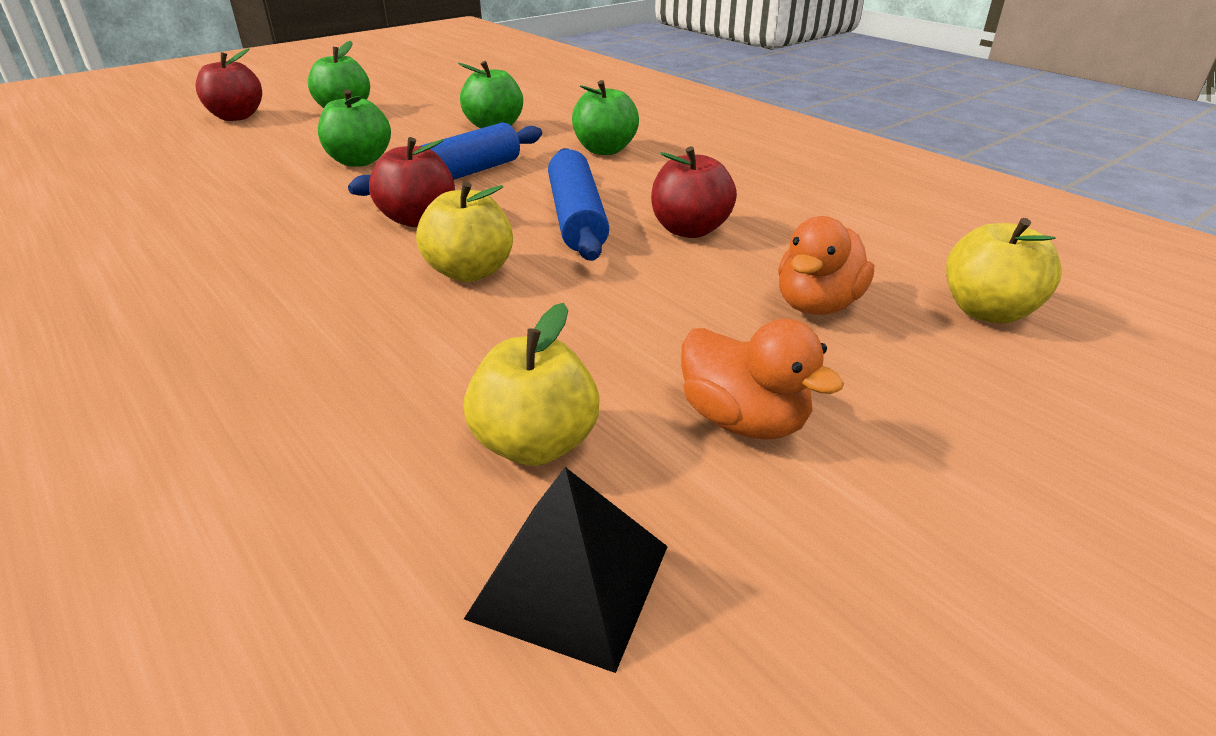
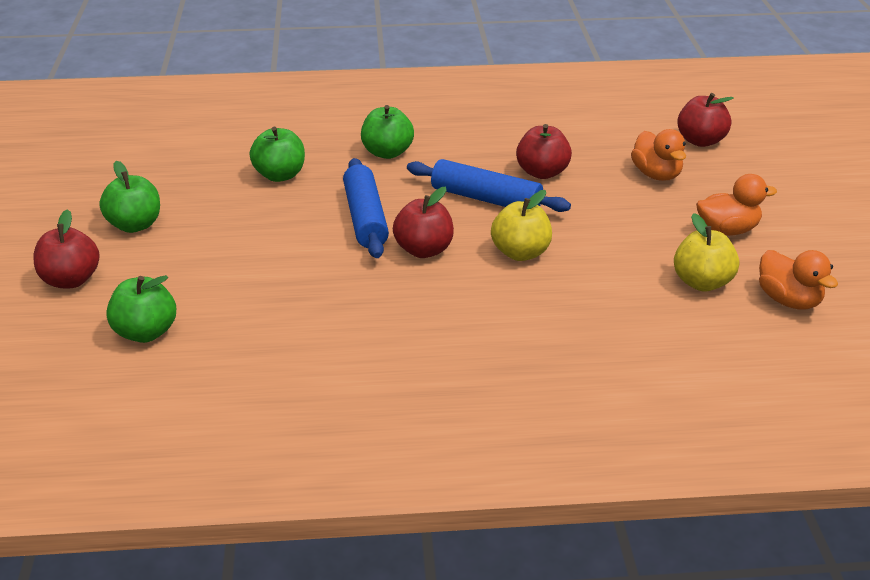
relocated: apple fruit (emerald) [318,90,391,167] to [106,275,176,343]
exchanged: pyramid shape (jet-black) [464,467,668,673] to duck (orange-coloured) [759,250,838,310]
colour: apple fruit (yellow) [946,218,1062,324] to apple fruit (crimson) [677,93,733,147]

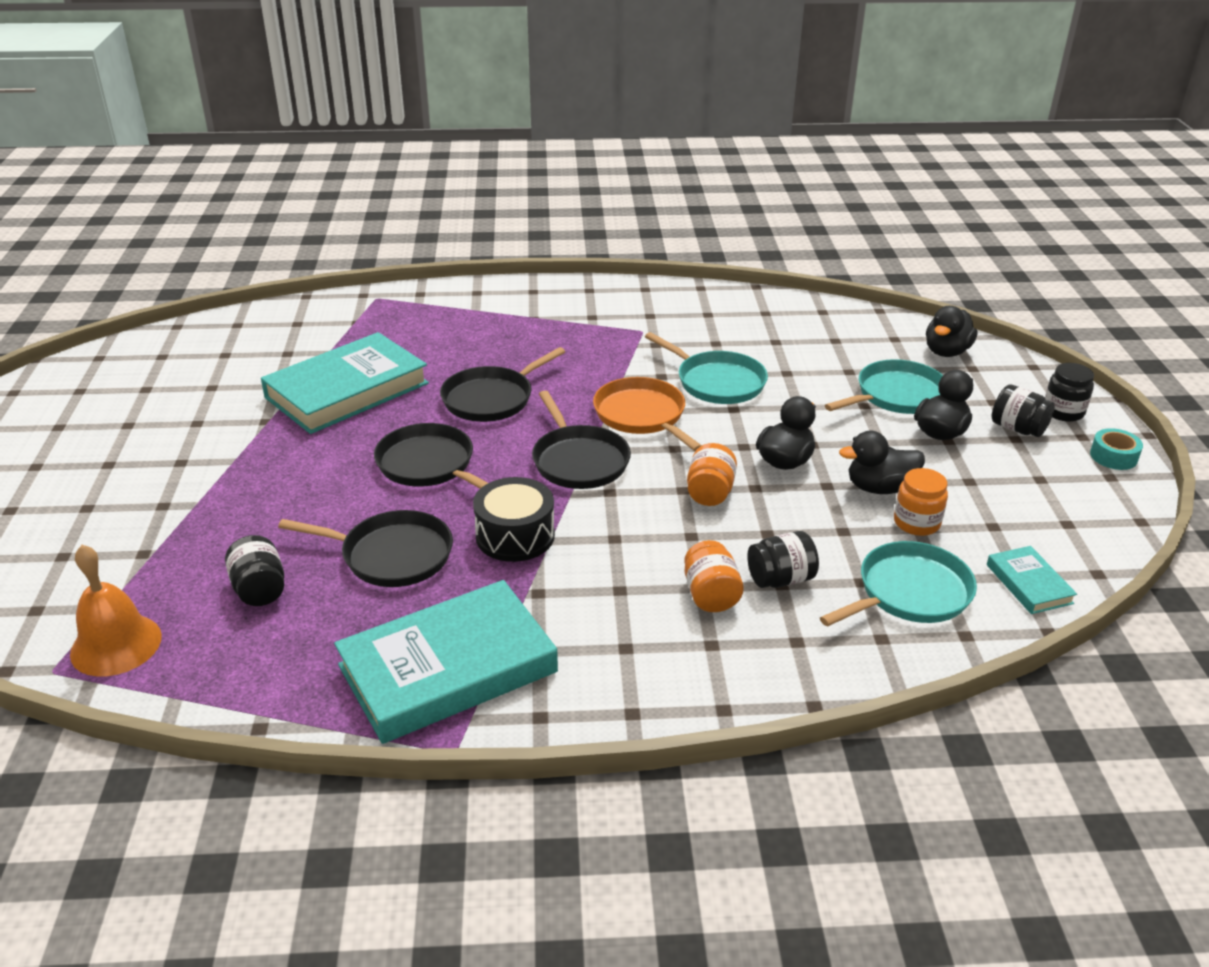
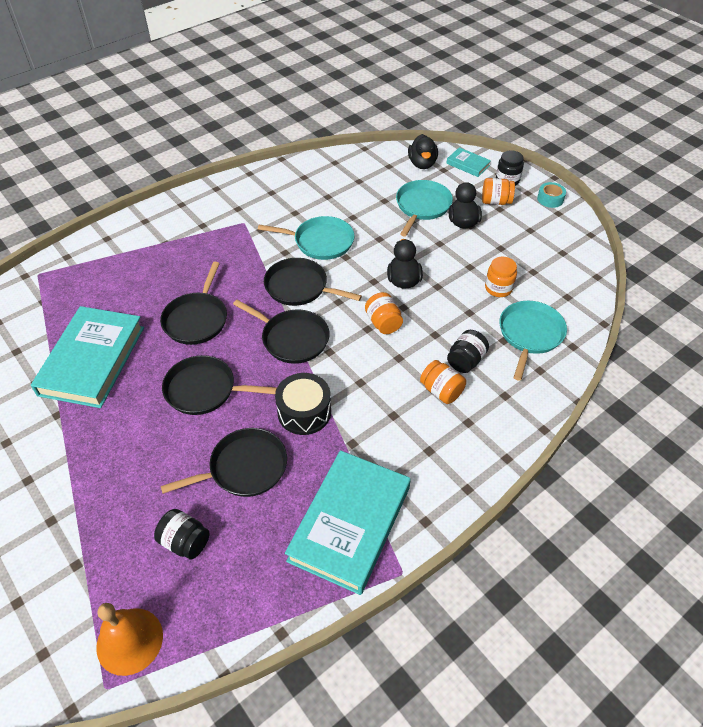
missing: duck (jet-black) [839,431,925,494]
relocated: hardback (teal) [987,546,1077,614] to [446,147,491,177]
colour: frying pan (orange-coloured) [593,377,702,451] to frying pan (jet-black) [264,258,362,306]; preserve jar (jet-black) [992,384,1055,437] to preserve jar (orange-coloured) [482,178,515,205]

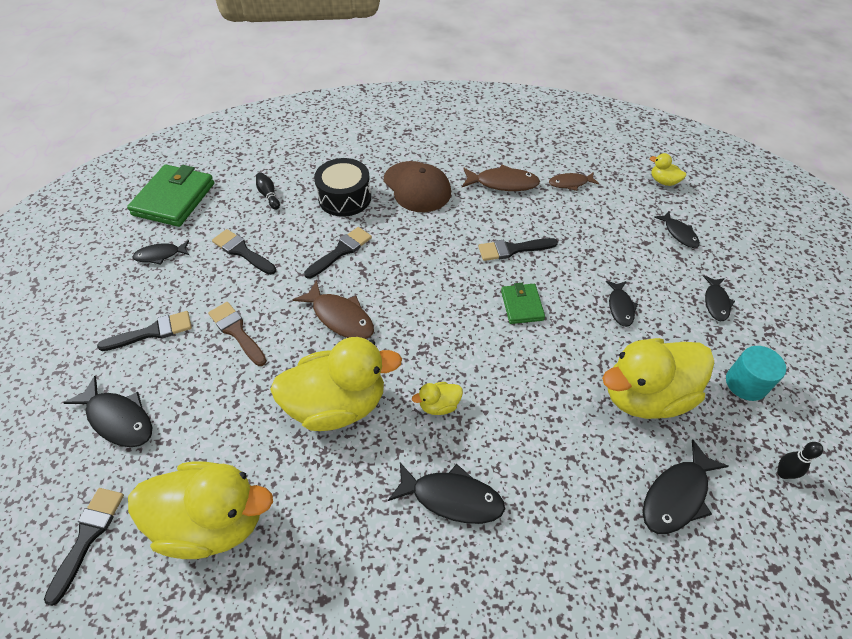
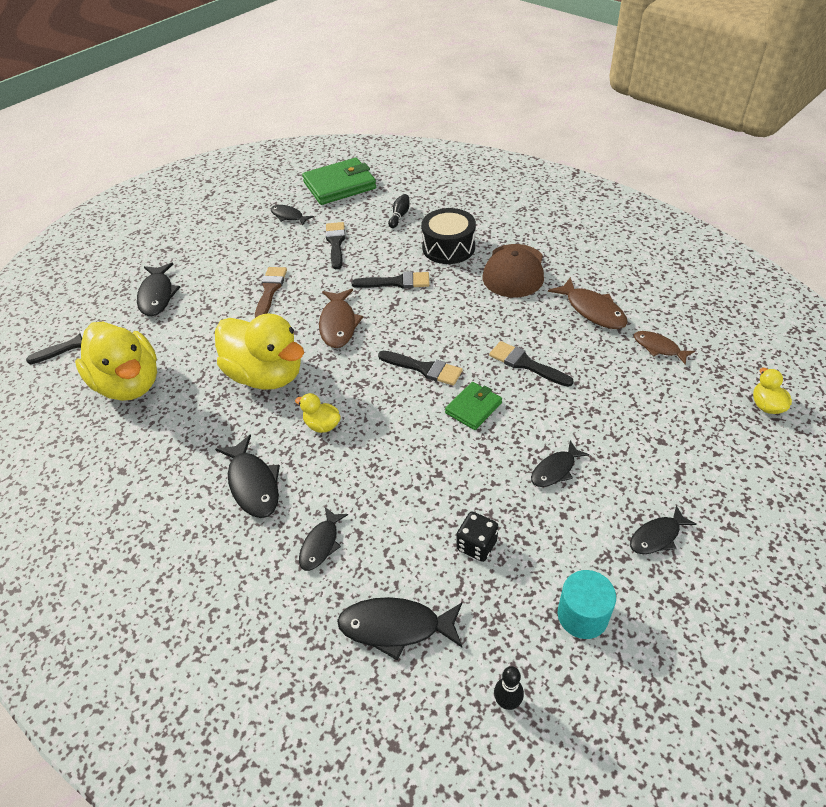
relocated: toy fish (jet-black) [654,211,700,248] to [299,507,348,571]; paintbrush (jet-black) [97,311,192,351] to [378,351,462,386]
exchanged: duck (yellow) [602,338,714,419] to dice (jet-black) [456,512,498,562]

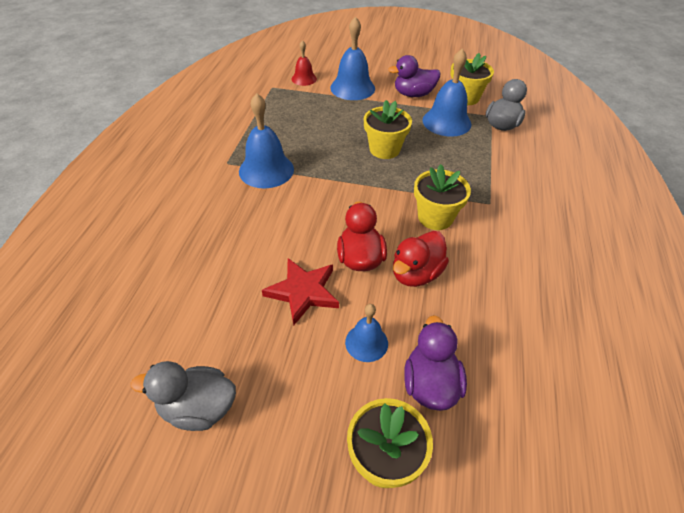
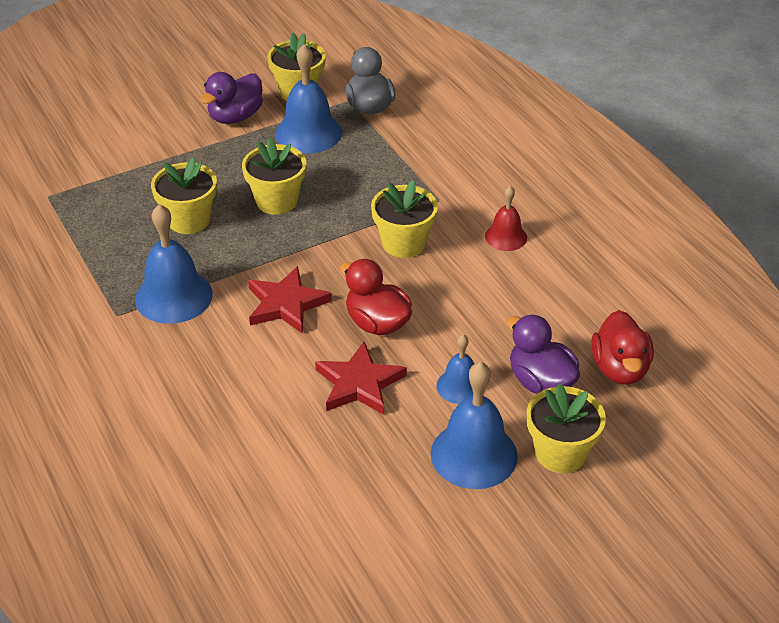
missing: duck (grey) [131,361,236,431]
appeared: flower pot (yellow) [151,157,217,234]; star shape (crimson) [248,266,332,334]
relocated: bell (blue) [330,16,375,100] to [431,362,518,489]; bell (crimson) [291,40,317,86] to [485,186,527,251]; duck (crimson) [393,231,449,287] to [591,310,654,385]

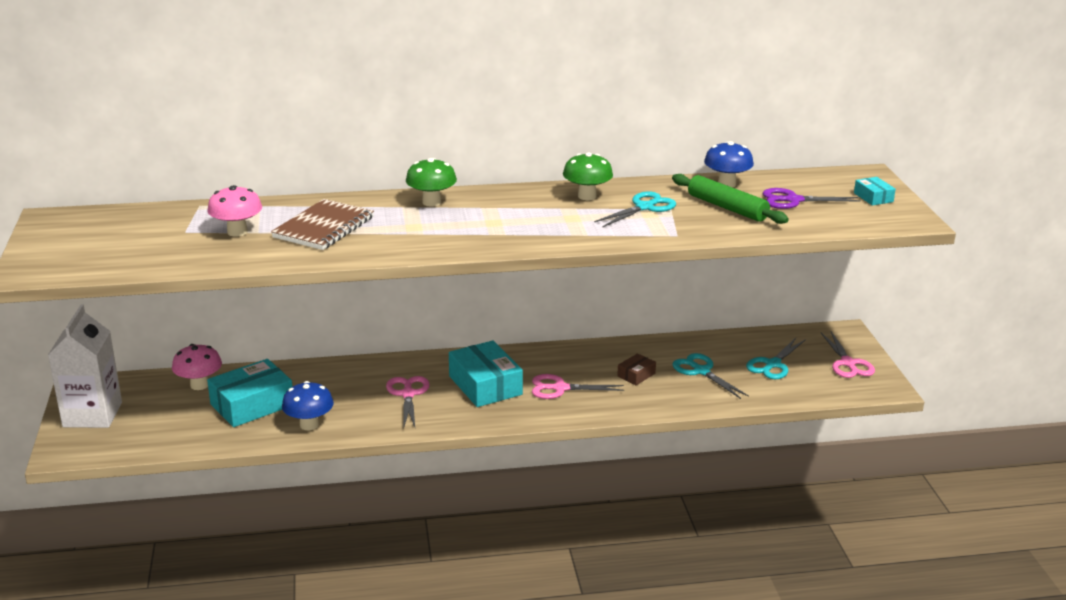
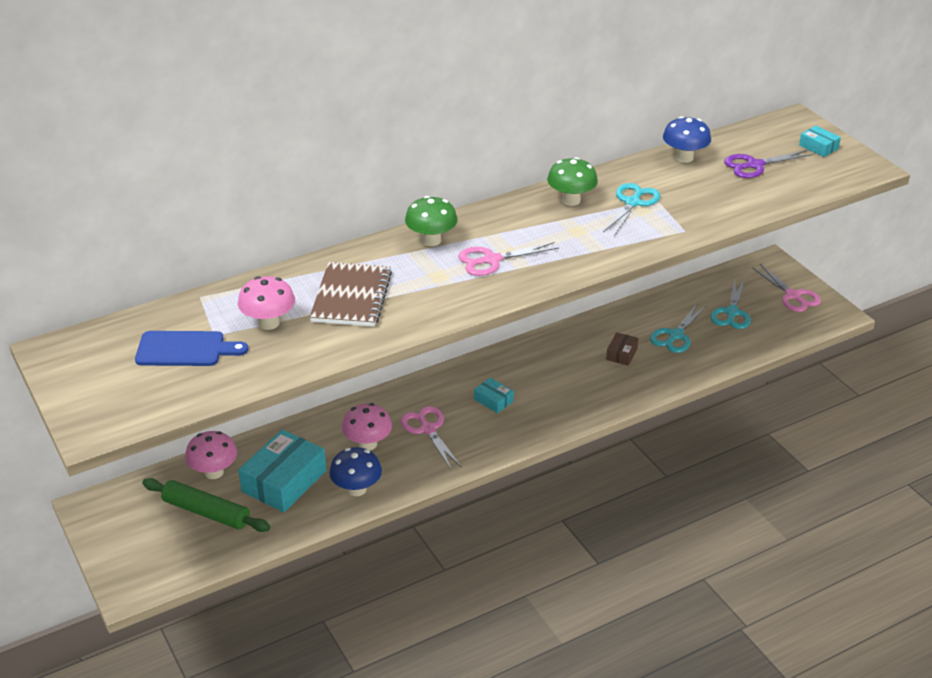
missing: juice carton (snow-white) [48,305,122,428]
appeared: chopping board (blue) [135,331,248,366]; toadstool (rosy) [342,403,392,450]
relocated: pastry roller (emerald) [672,174,789,224] to [142,478,270,532]; pair of scissors (rosy) [532,374,624,399] to [458,242,559,276]
spun: pair of scissors (teal) [673,353,749,399] = [650,303,707,353] 90 degrees counterclockwise
size: parcel (teal) [449,341,523,407] = [474,378,514,413] x0.49

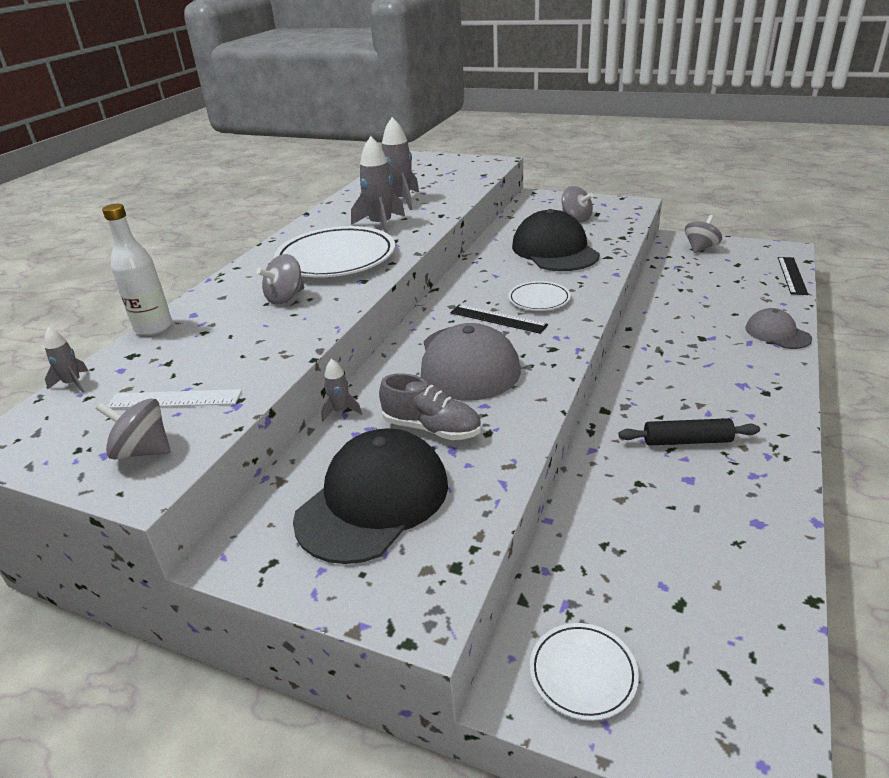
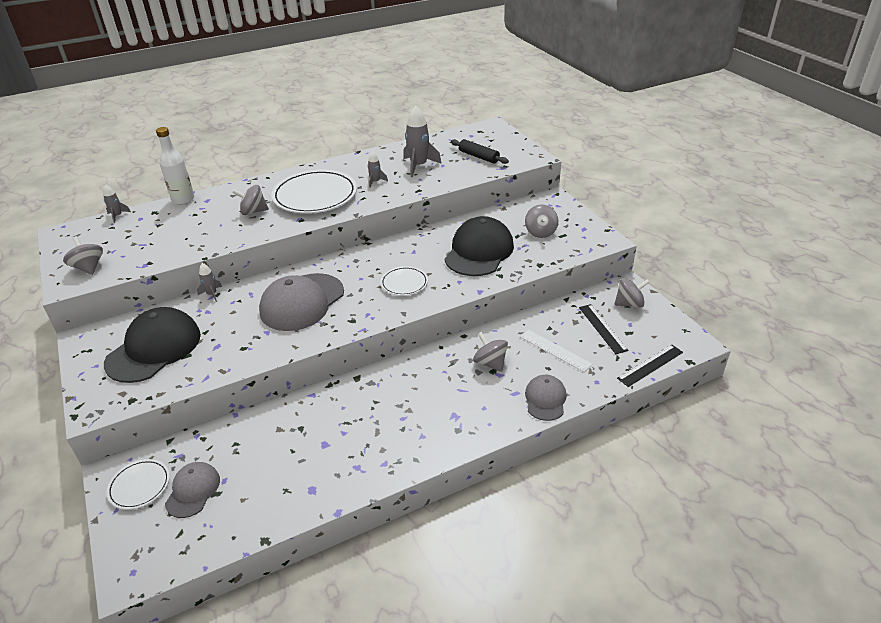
missing: sneaker (grey) [379,373,481,440]
appeared: spinning top (grey) [473,332,508,372]; baseball cap (grey) [165,462,220,518]
relocated: straightedge (jet-black) [450,305,548,334] to [579,304,628,354]; straightedge (snow-white) [107,389,242,408] to [520,330,593,372]; pastry roller (jet-black) [619,418,760,445] to [451,139,509,164]
spun: baseball cap (jet-black) [293,428,448,564] = [104,307,201,383] 45 degrees counterclockwise
size: spaceship (grey) [351,136,405,234] = [368,151,388,188] x0.52

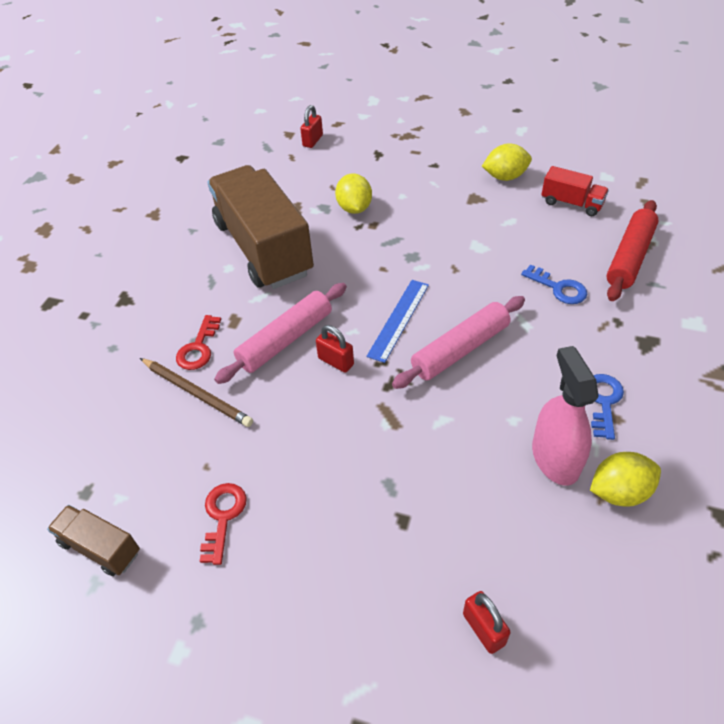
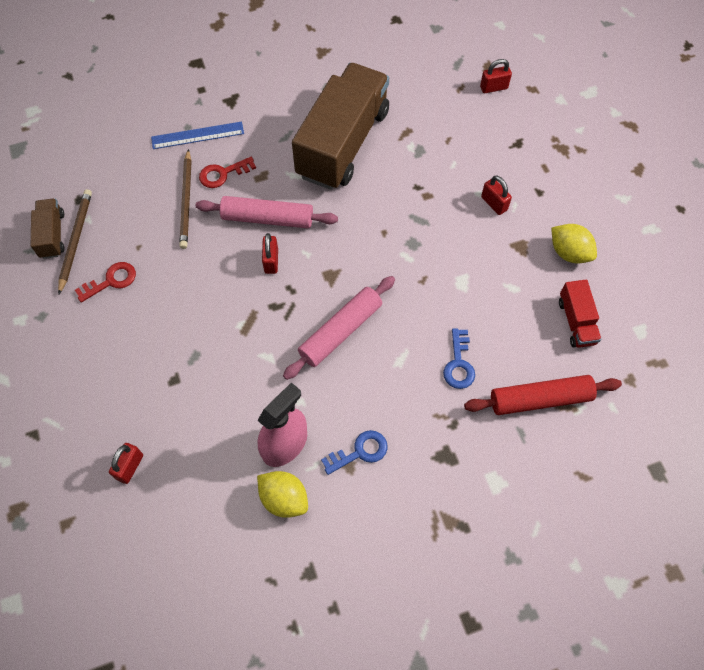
missing: citrus fruit (yellow) [335,173,372,214]
appeared: lock (crimson) [481,175,512,215]; wooden pencil (brown) [58,189,92,294]
relocated: straightedge (blue) [366,280,429,363] to [151,122,244,149]
spun: pastry roller (rosy) [392,296,525,389] = [283,276,395,380] 60 degrees counterclockwise

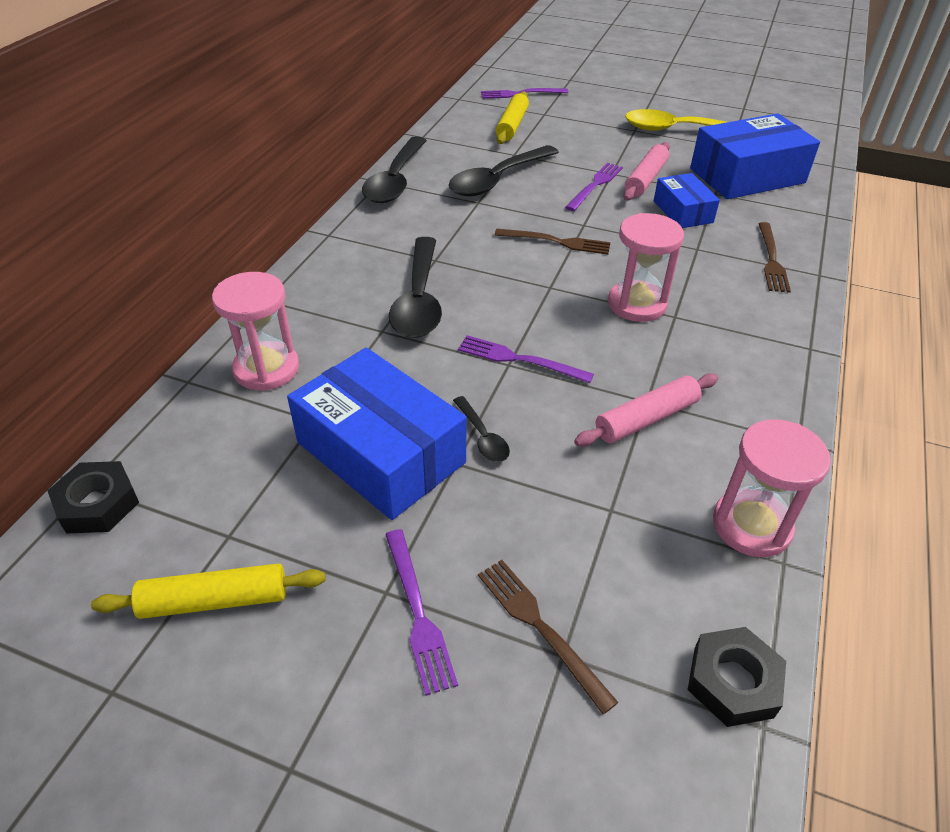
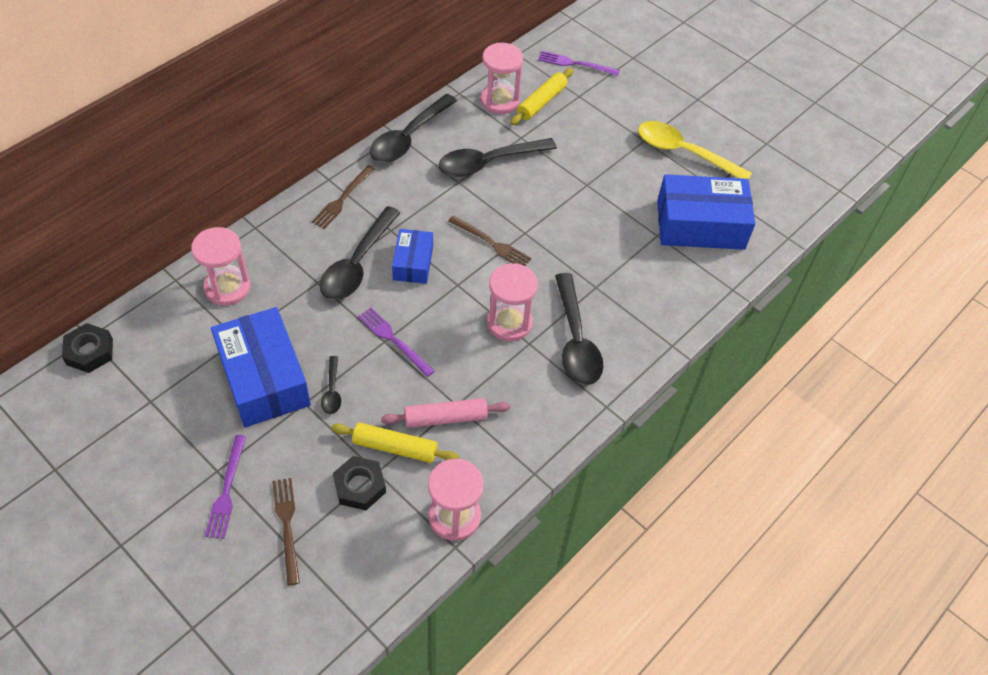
missing: pastry roller (rosy) [623,142,670,200]; dinner fork (violet) [565,163,623,211]
appeared: hourglass (rosy) [481,43,523,114]; spoon (jet-black) [555,273,603,385]
relocated: parcel (blue) [654,173,720,228] to [392,229,433,284]; dinner fork (brown) [758,222,791,293] to [312,165,375,229]; pastry roller (yellow) [91,563,326,619] to [331,423,459,463]; hexagon nut (jet-black) [687,627,786,727] to [333,456,386,510]

